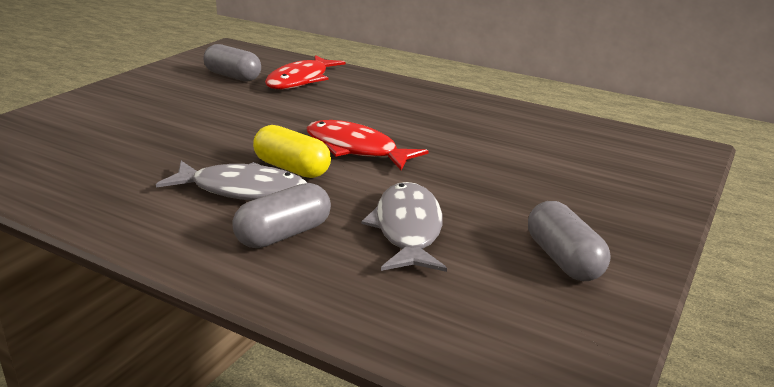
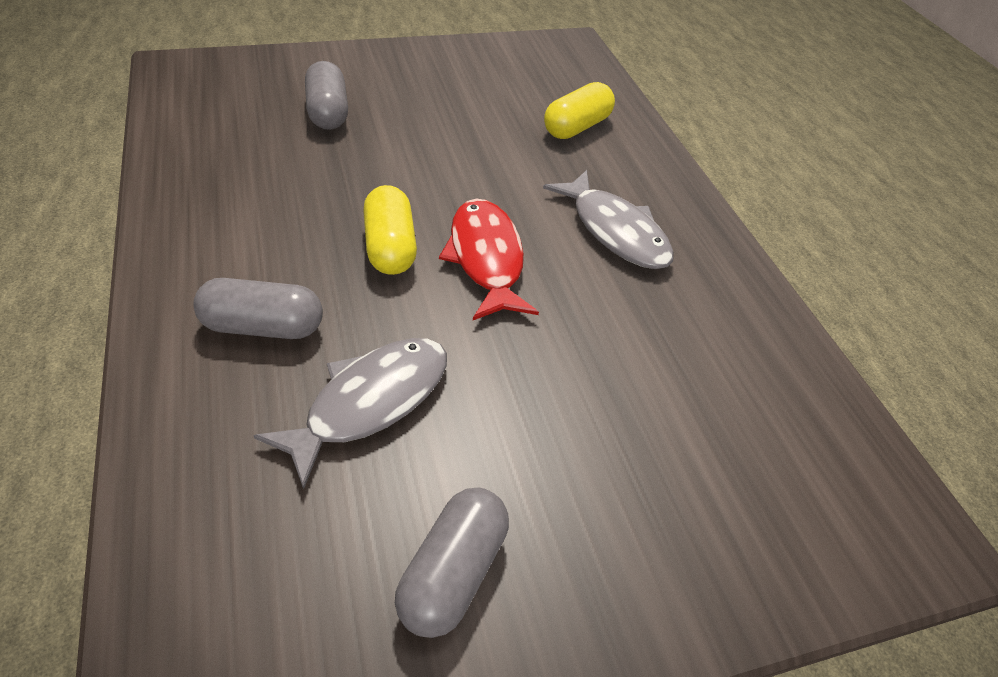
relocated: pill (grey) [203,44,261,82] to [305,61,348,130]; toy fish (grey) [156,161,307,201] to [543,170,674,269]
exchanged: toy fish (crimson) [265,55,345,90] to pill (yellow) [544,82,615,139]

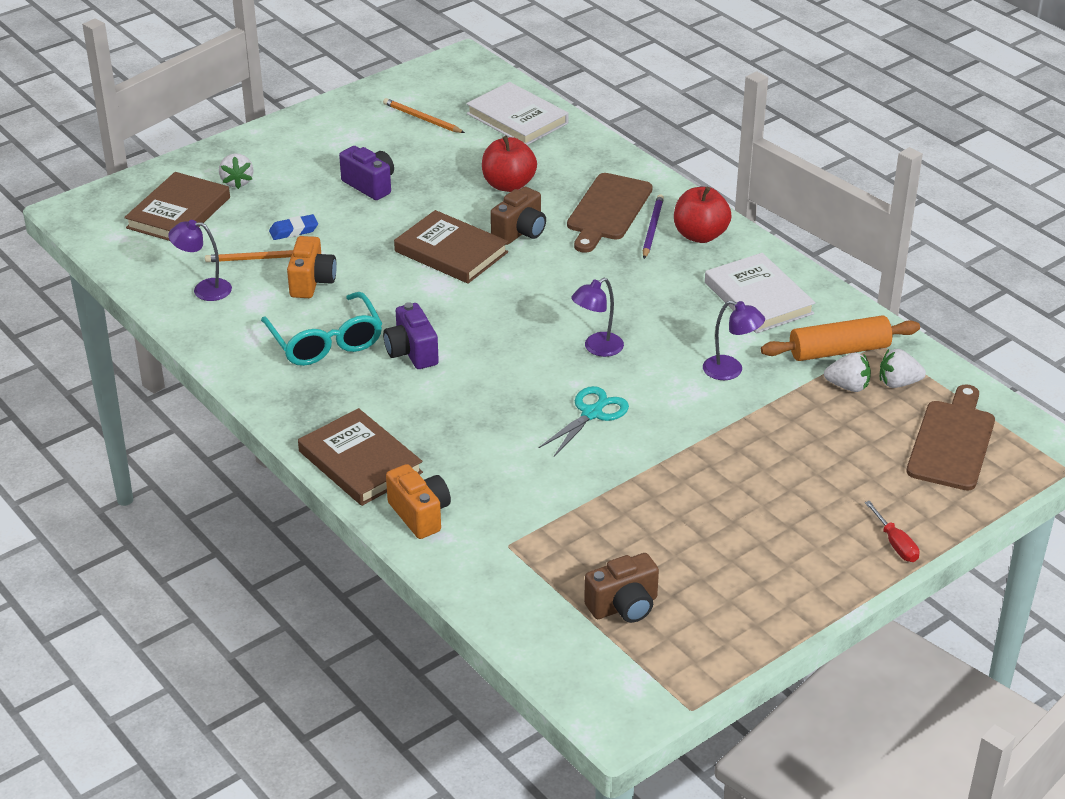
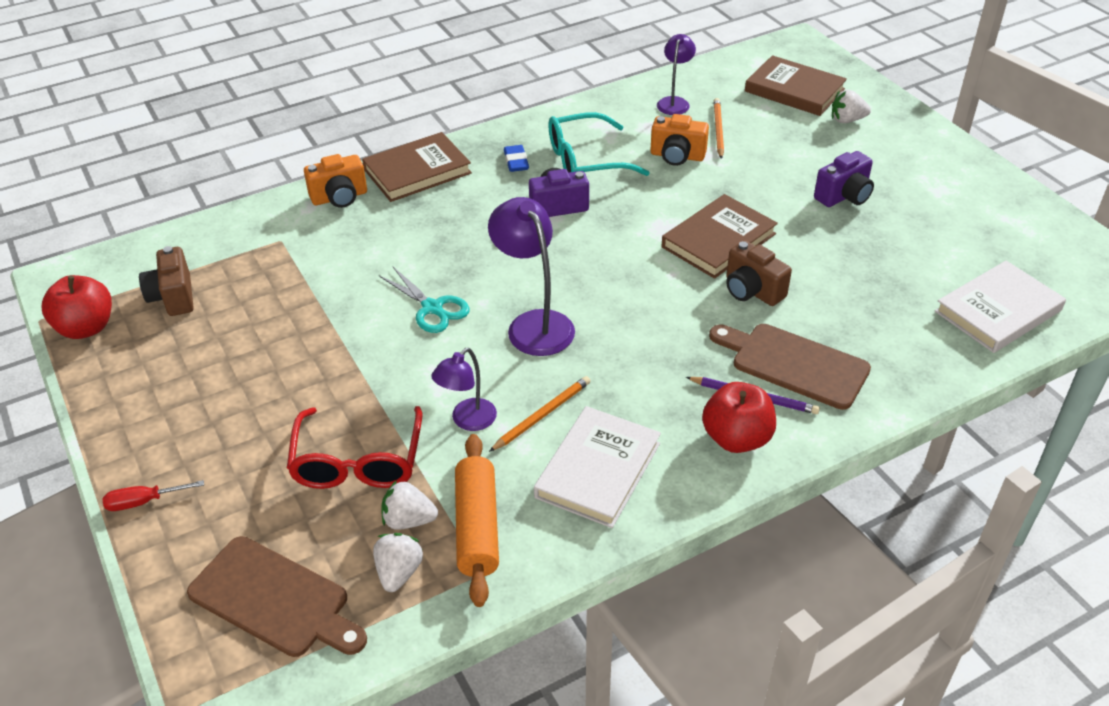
appeared: glasses (crimson) [287,406,423,489]
relocated: wooden pencil (orange-coloured) [383,98,465,133] to [489,376,591,452]; apple fruit (crimson) [482,136,537,192] to [42,275,112,339]; eraser (blue) [269,214,318,240] to [504,145,529,172]
spun: hardback (snow-white) [705,253,815,333] = [534,406,661,528] 45 degrees counterclockwise; berry (snow-white) [824,352,871,392] = [382,480,438,530] 75 degrees clockwise
size: reading lamp (violet) [571,278,624,357] = [488,197,575,356] x1.62

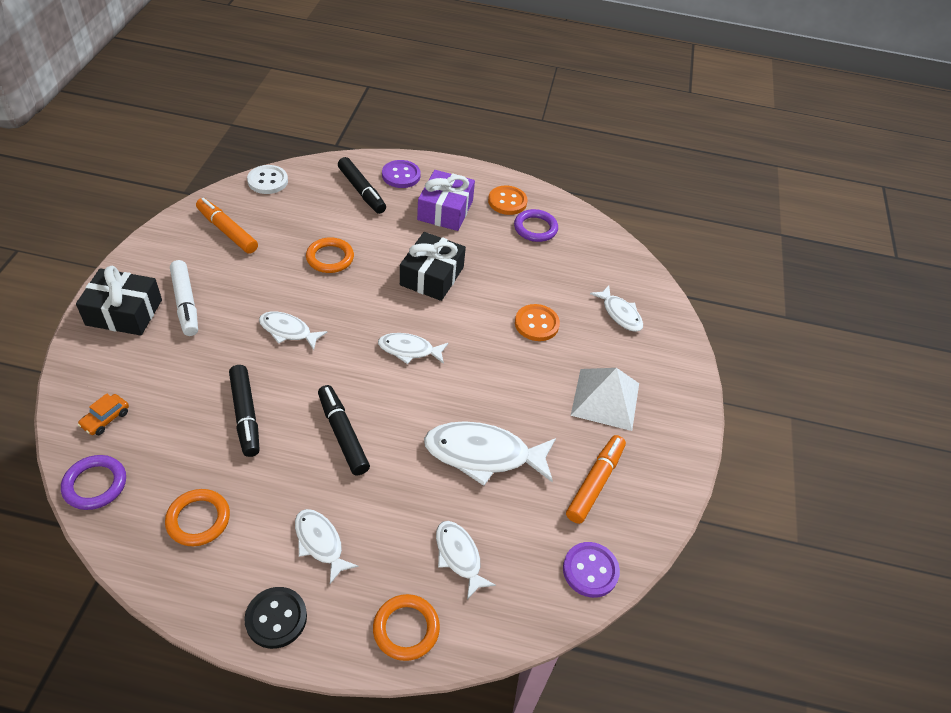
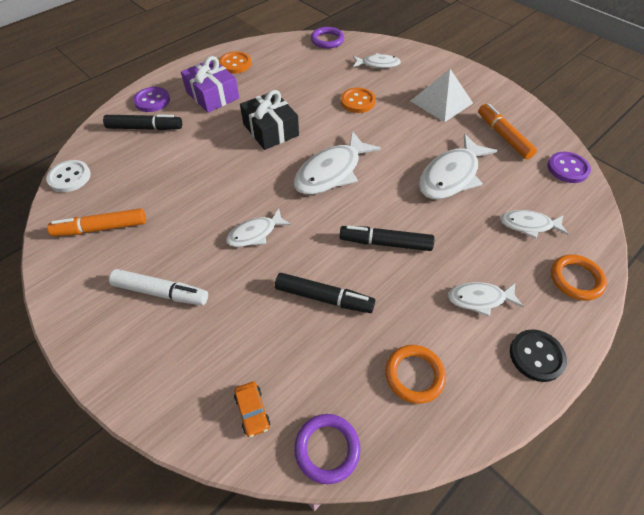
missing: hoop (orange-coloured) [306,237,354,273]; gift (jet-black) [76,266,162,336]
relocated: hoop (violet) [514,209,558,242] to [311,27,344,49]
size: toy fish (snow-white) [378,333,448,364] = [294,131,381,195] x1.73

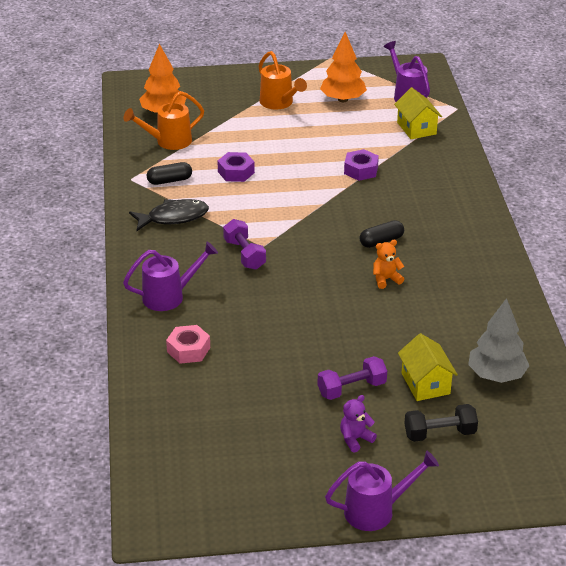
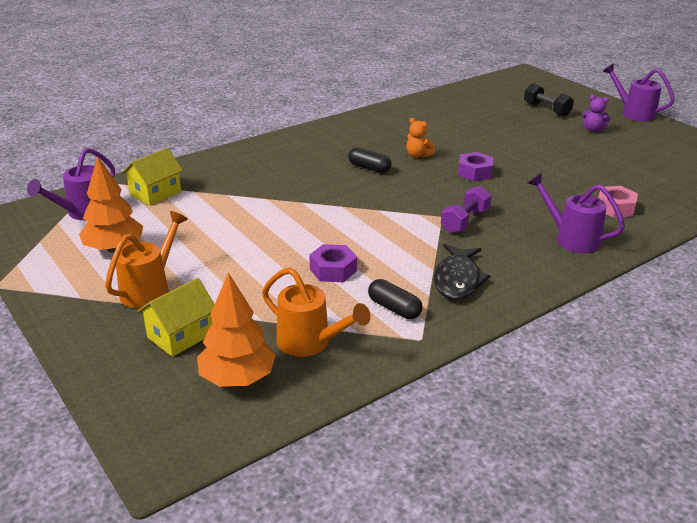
missing: toy tree (grey) [468,298,529,383]; dumbbell (violet) [318,356,387,400]
relocated: hexagon nut (violet) [344,149,379,181] to [458,152,494,181]; cottage (yellow) [398,333,458,401] to [137,278,215,357]
spun: toy fish (jet-black) [129,199,209,231] = [434,244,491,300] 120 degrees counterclockwise

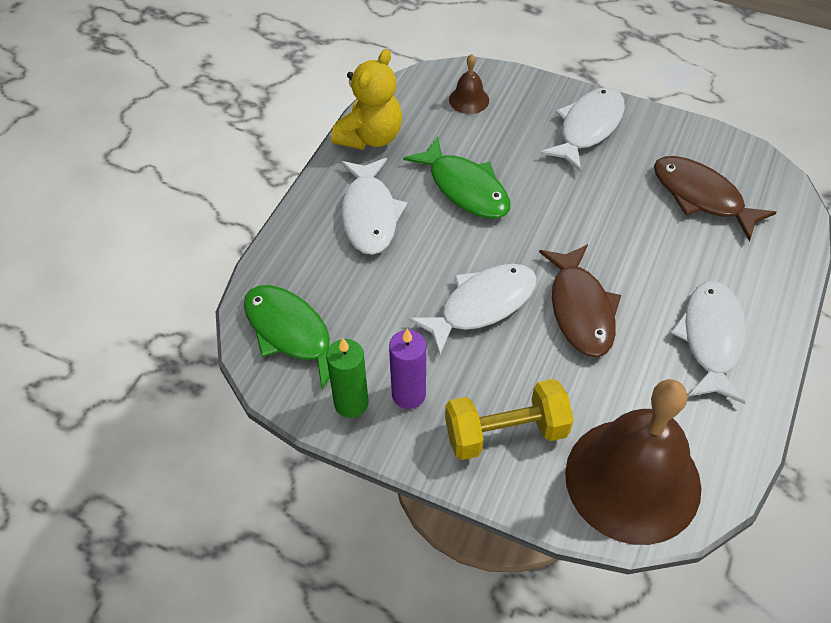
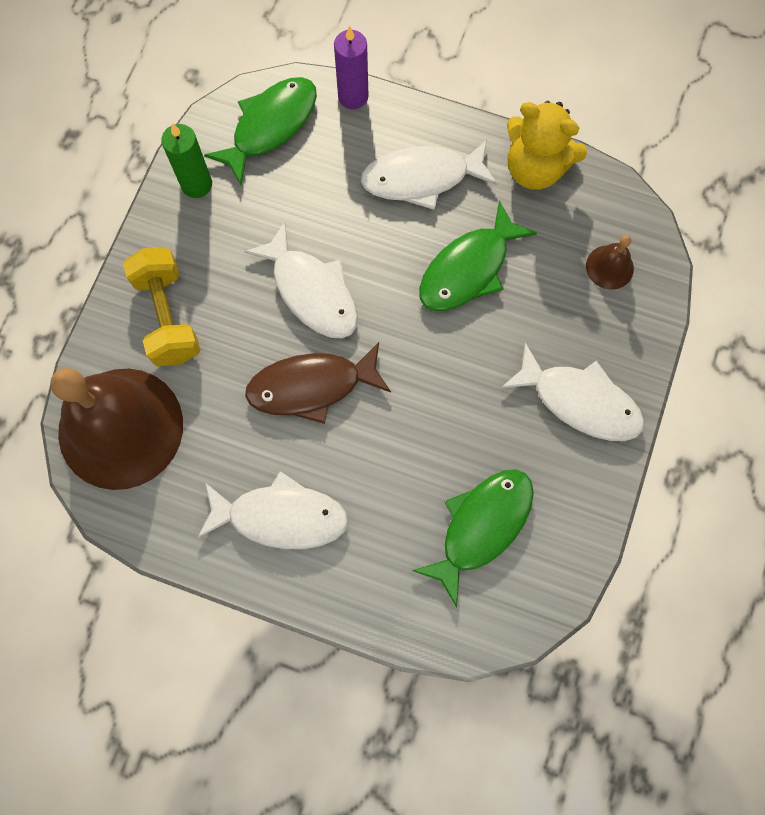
relocated: pillar candle (violet) [389,329,426,409] to [334,26,368,109]
colour: toy fish (brown) [654,156,777,241] to toy fish (emerald) [412,469,534,608]

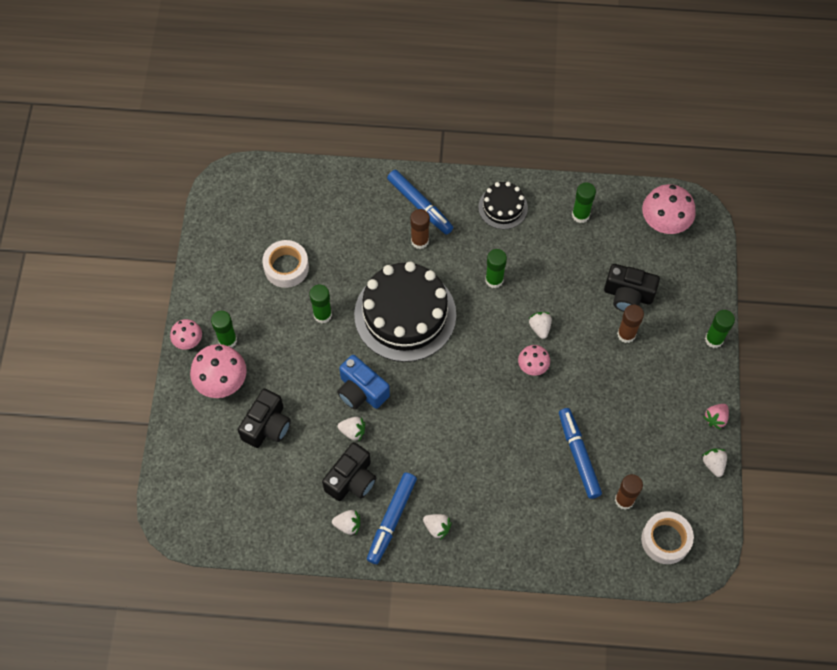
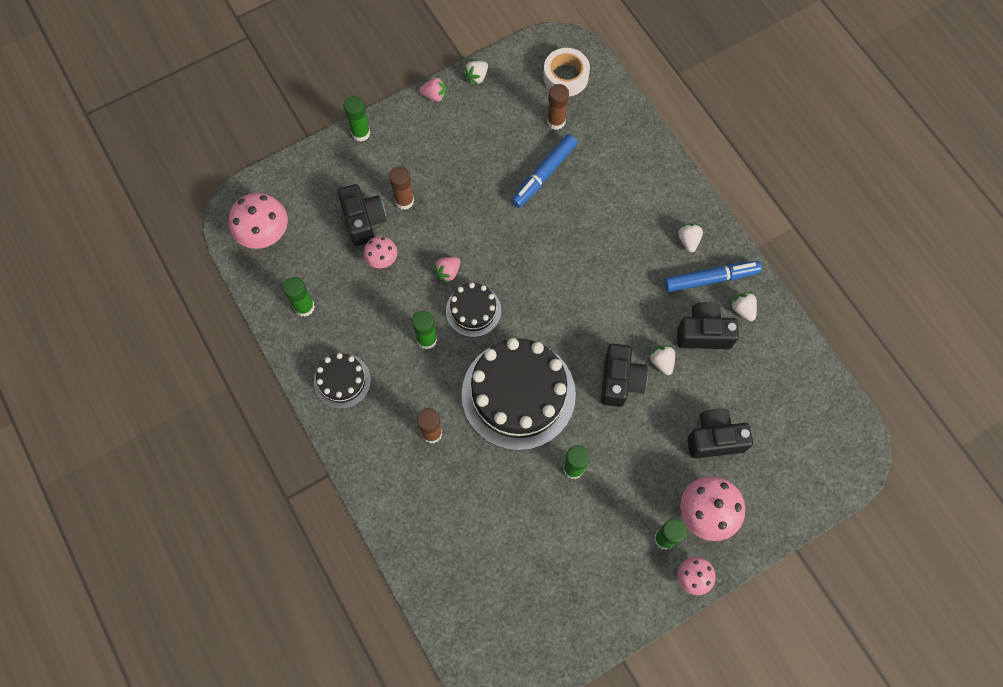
missing: marker (blue) [387,170,453,235]; sticky tape (snow-white) [262,240,309,288]
appeared: cake (jet-black) [446,283,501,337]
relocated: toadstool (rosy) [518,345,550,376] to [364,236,397,268]
colour: berry (snow-white) [529,312,552,339] to berry (rosy) [433,257,460,283]; photo camera (blue) [337,355,390,410] to photo camera (jet-black) [601,344,648,407]

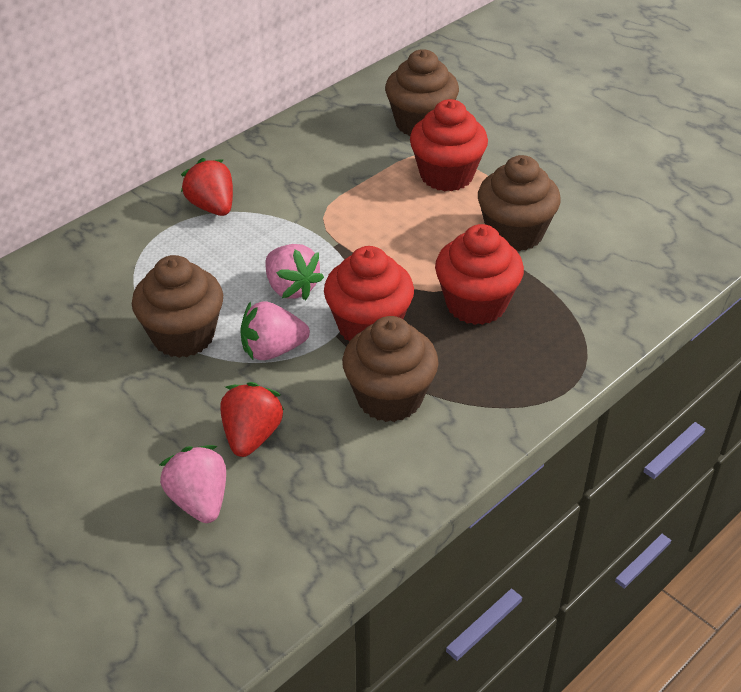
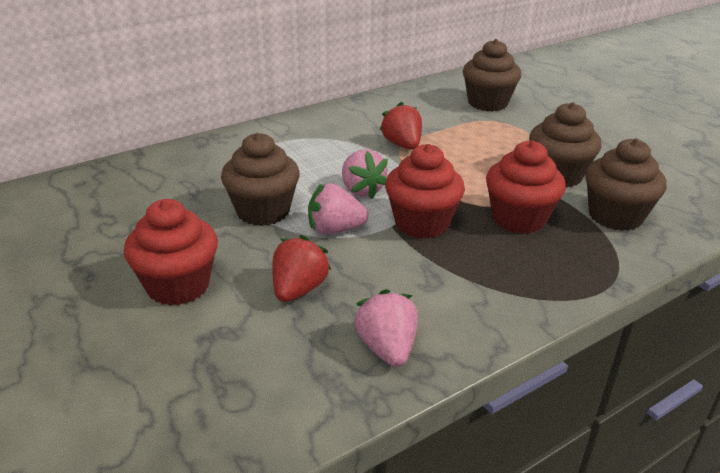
relocated: muffin (crimson) [410,99,488,191] to [124,199,218,306]; berry (crimson) [181,158,233,216] to [380,102,422,149]; muffin (brown) [342,316,439,422] to [585,138,667,231]; berry (rosy) [160,445,226,523] to [354,289,418,367]

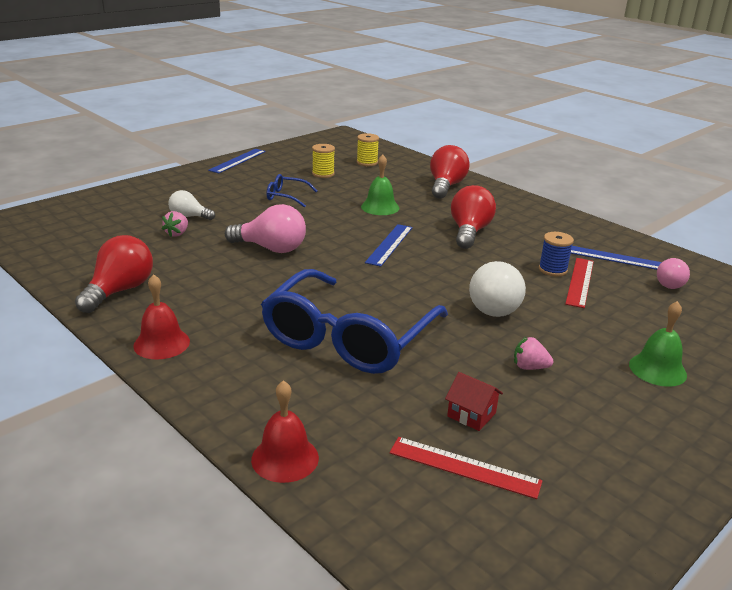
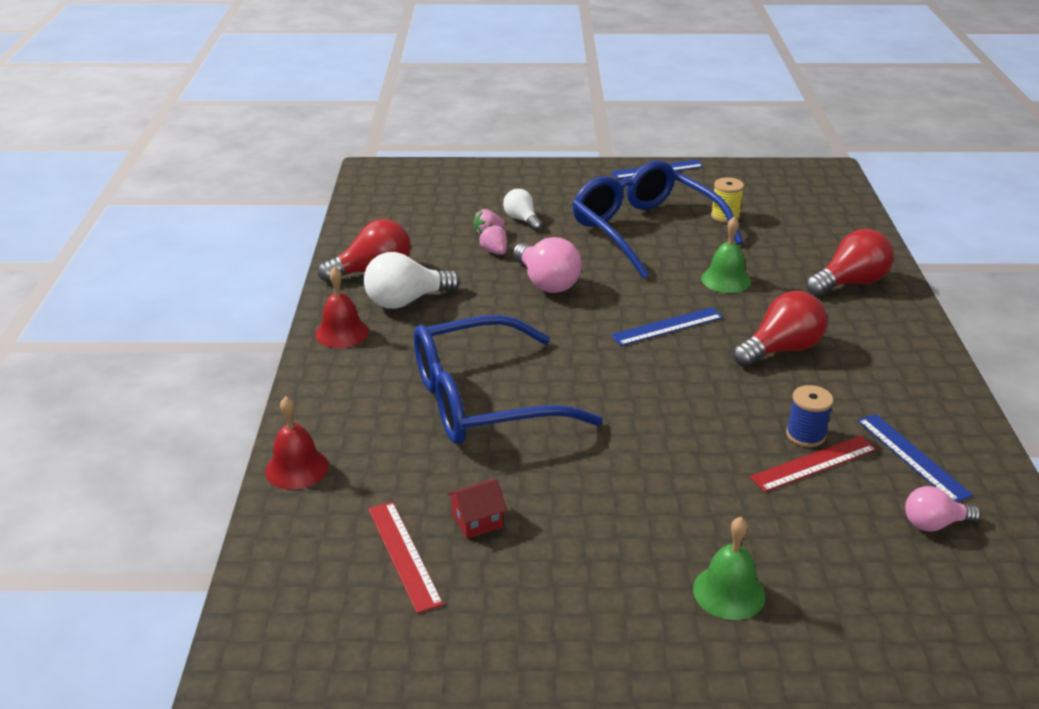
missing: spool (yellow) [357,133,379,166]
relocated: bulb (snow-white) [469,261,526,317] to [364,252,460,309]; berry (rosy) [514,337,553,370] to [479,224,507,255]
spun: cottage (crimson) [445,372,503,431] = [447,479,507,539] 75 degrees clockwise
size: glasses (blue) [267,174,317,207] = [572,160,743,279] x2.41

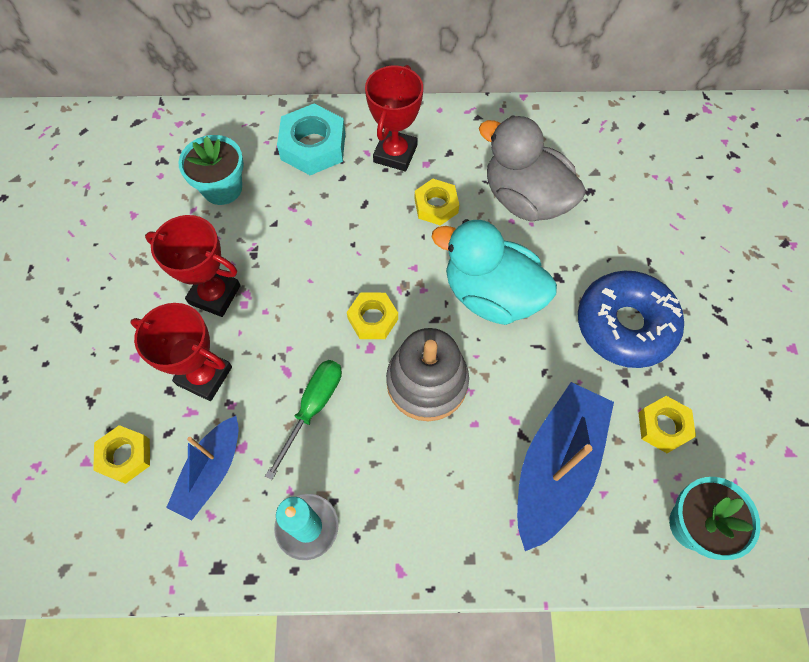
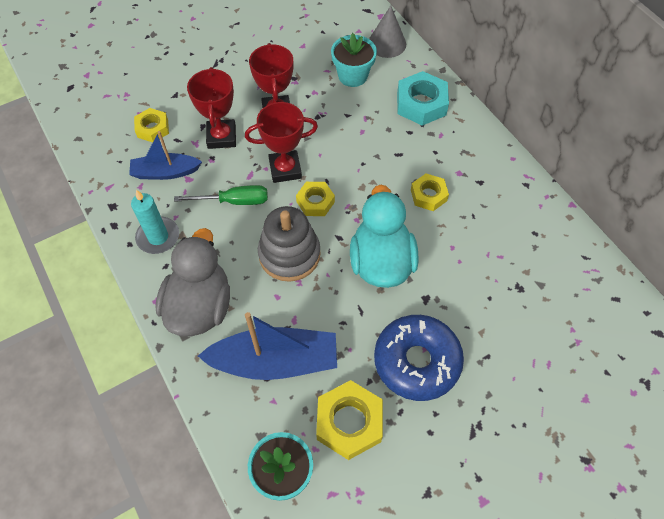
appeared: solid cone (grey) [369,6,406,58]
relocated: award cup (crimson) [365,65,423,172] to [245,102,318,183]; duck (grey) [479,115,586,222] to [156,228,230,336]
size: hexagon nut (yellow) [639,396,696,453] = [316,380,383,460] x1.59

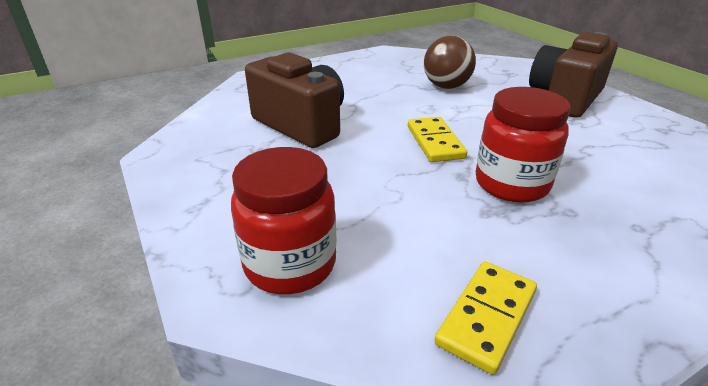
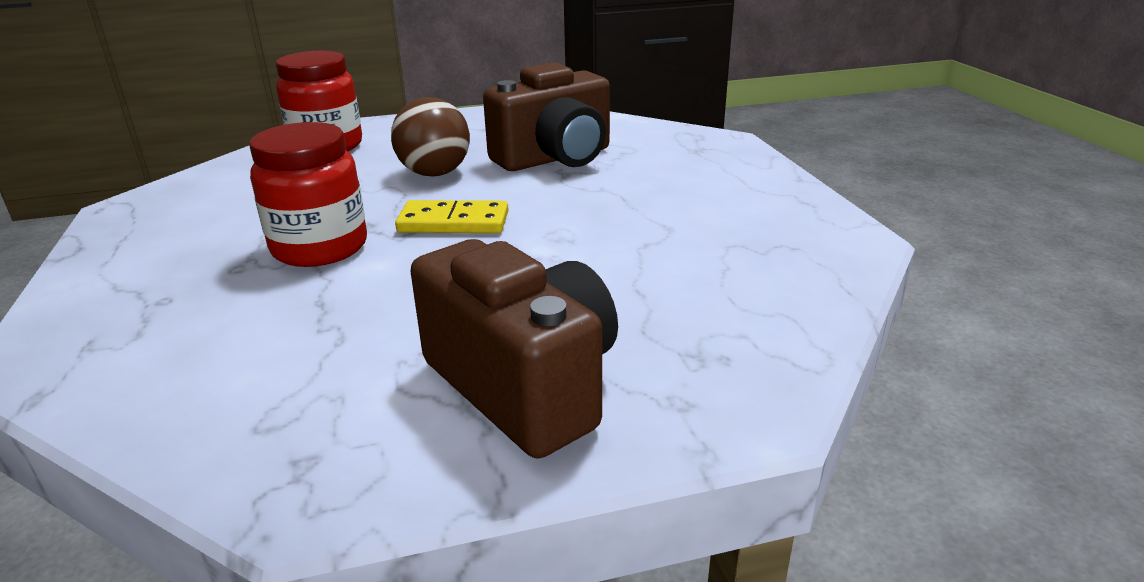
missing: domino (yellow) [434,261,537,375]
relocated: ball (brown) [424,36,476,89] to [391,97,470,176]

